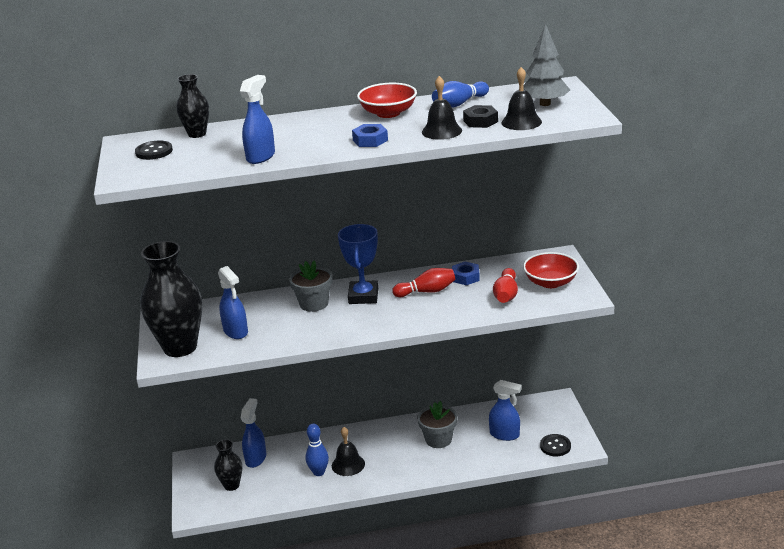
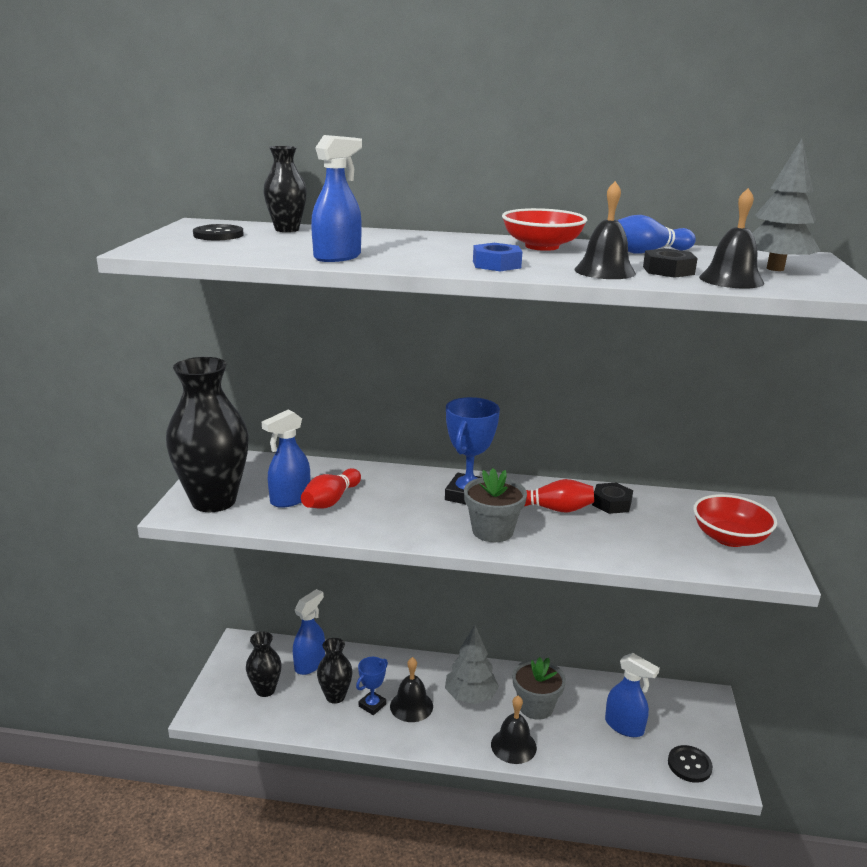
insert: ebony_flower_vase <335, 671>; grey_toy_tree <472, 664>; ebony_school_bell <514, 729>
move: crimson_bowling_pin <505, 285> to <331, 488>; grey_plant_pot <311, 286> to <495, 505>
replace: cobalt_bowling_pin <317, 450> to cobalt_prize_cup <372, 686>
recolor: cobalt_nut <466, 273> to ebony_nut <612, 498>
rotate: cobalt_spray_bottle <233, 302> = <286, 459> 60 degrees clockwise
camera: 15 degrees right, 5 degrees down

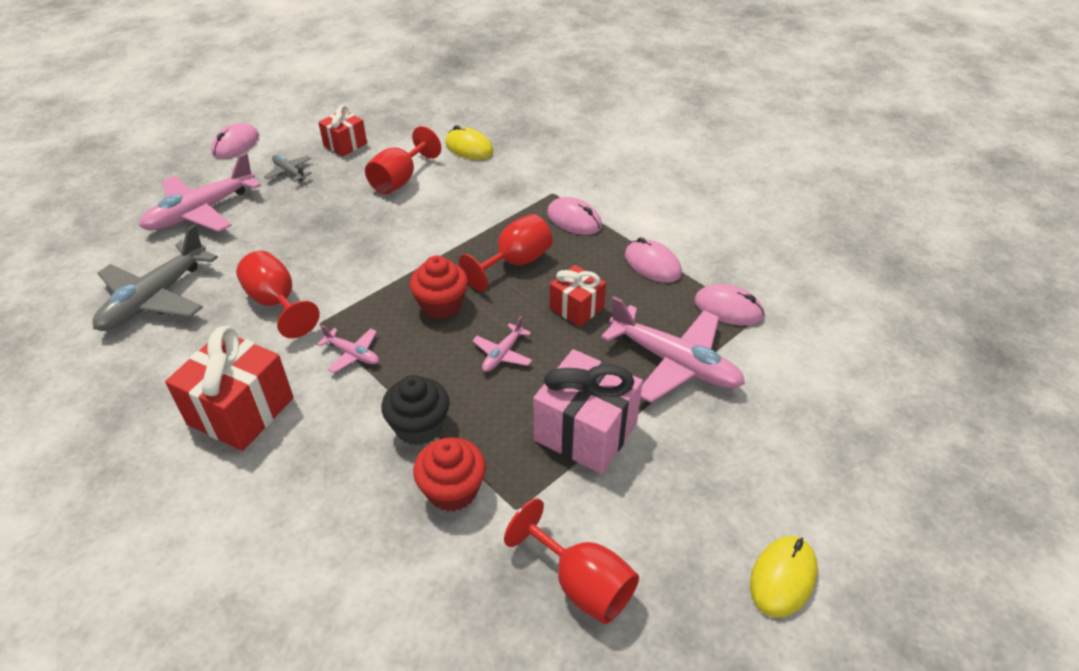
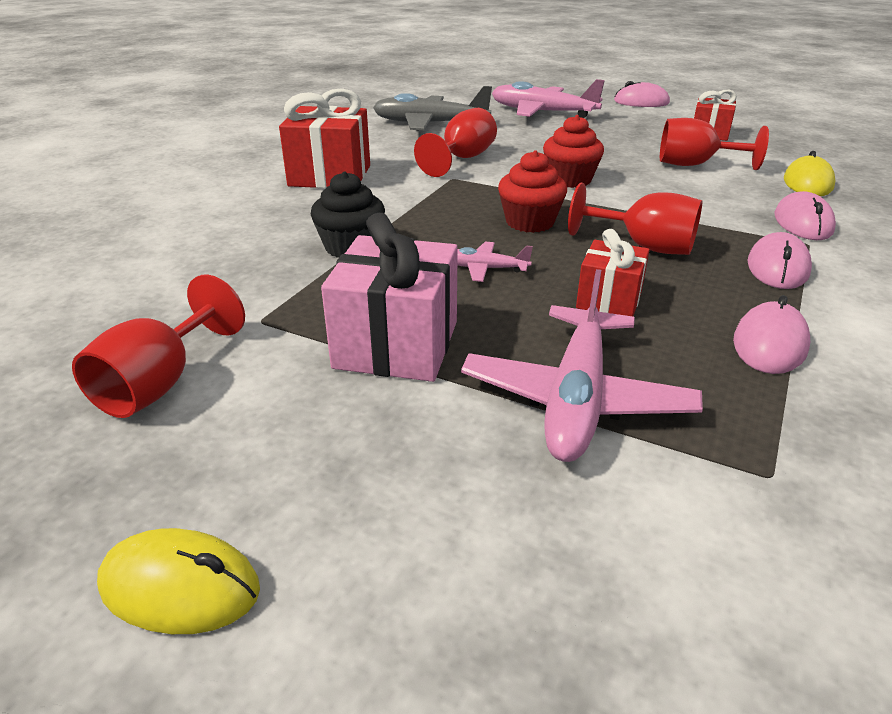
delete: grey_plane <288, 168>; rose-pink_plane <348, 349>
move: crimson_fairy_cake <449, 474> to <573, 151>; rose-pink_computer_mouse <729, 305> to <805, 215>
camera: 70 degrees right, 10 degrees down

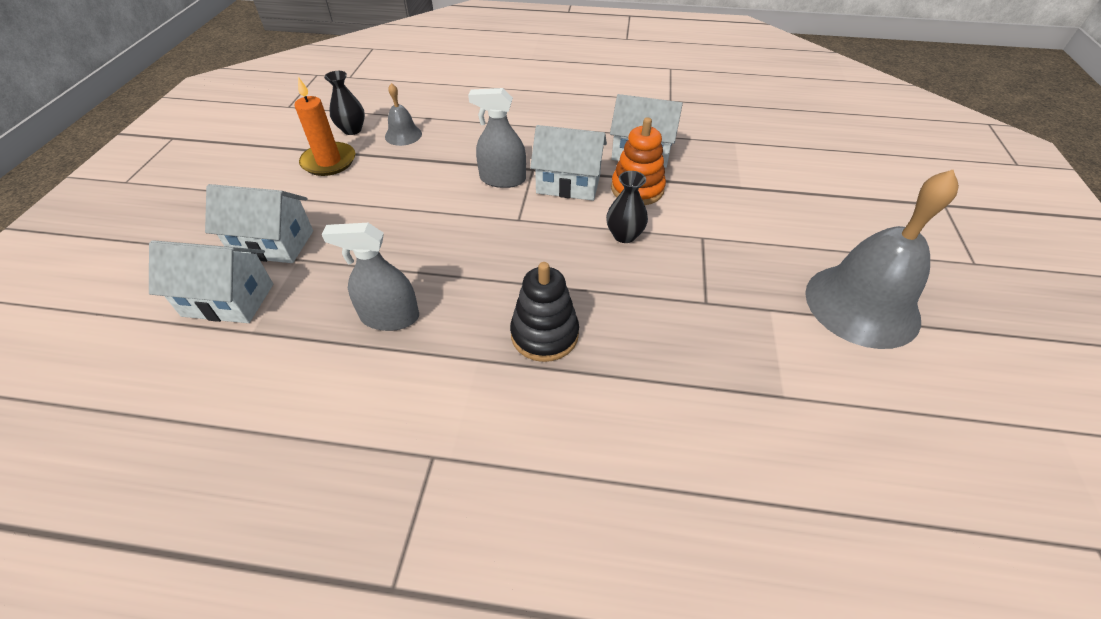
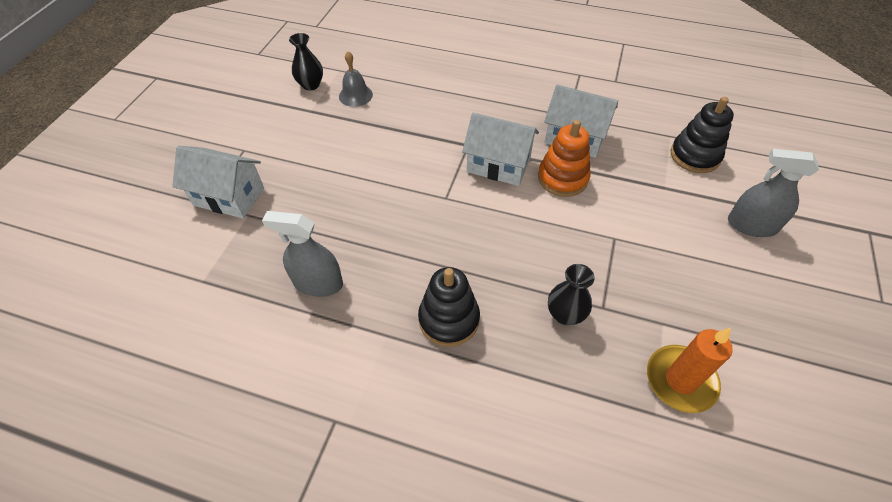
delete: snow-white_cottage <211, 281>; grey_school_bell <882, 259>
insert: ebony_ring_stacker <702, 135>
move: ebony_flower_vase <627, 207> to <571, 294>; bright_orange_wax_candle <325, 126> to <690, 370>; grey_spray_bottle <497, 138> to <773, 193>
camera: 10 degrees right, 5 degrees up

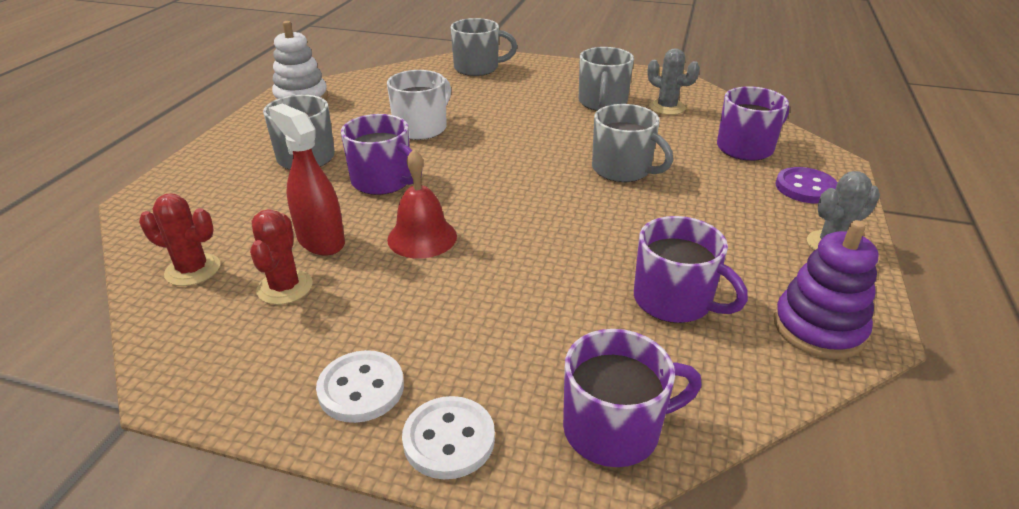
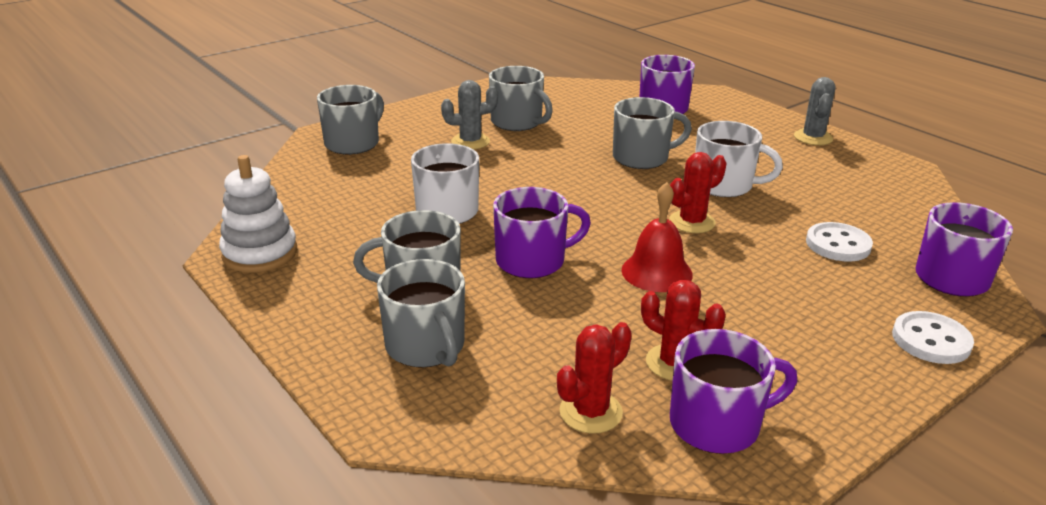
delete: crimson_spray_bottle <306, 179>; royal_purple_ring_stacker <826, 289>; royal_purple_shirt_button <807, 185>
insert: grey_coffee_mug <421, 313>; crimson_saguaro_cactus <697, 192>; snow-white_coffee_mug <739, 159>
move: grey_saguaro_cactus <673, 81> to <469, 115>; royal_purple_coffee_mug <691, 269> to <733, 391>; snow-white_shirt_button <360, 386> to <839, 242>
camera: 55 degrees left, 5 degrees down

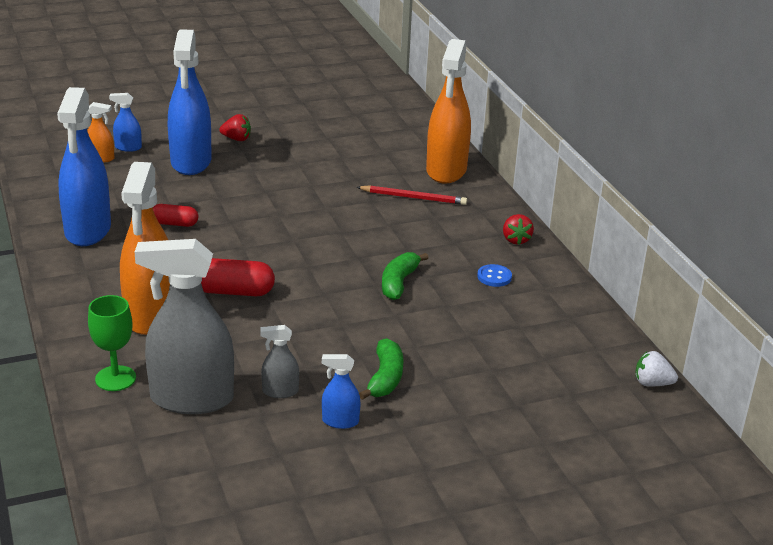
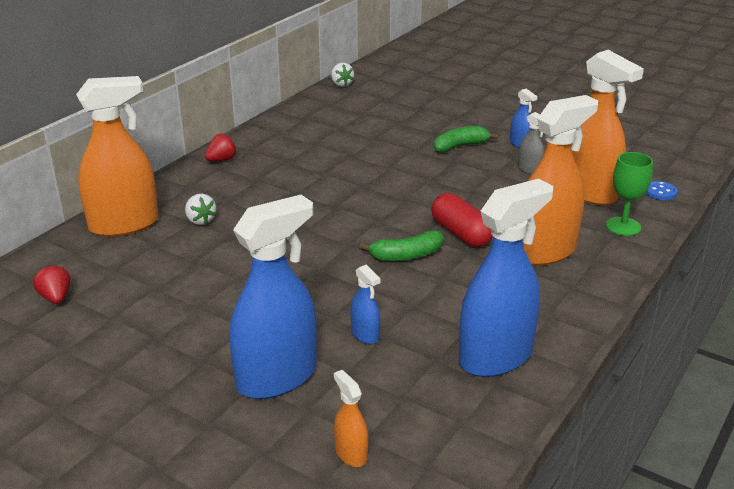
delete: crimson_pill <175, 215>
move: crimson_strawberry <235, 127> to <51, 284>; cobalt_spray_bottle <125, 122> to <365, 304>; green_banana <405, 276> to <401, 245>; cobalt_shirt_button <494, 275> to <662, 190>
replace: crimson_pencil <412, 195> to snow-white_strawberry <200, 209>
recolor: grey_spray_bottle <184, 326> to bright_orange_spray_bottle <607, 128>
camera: 125 degrees left, 0 degrees up

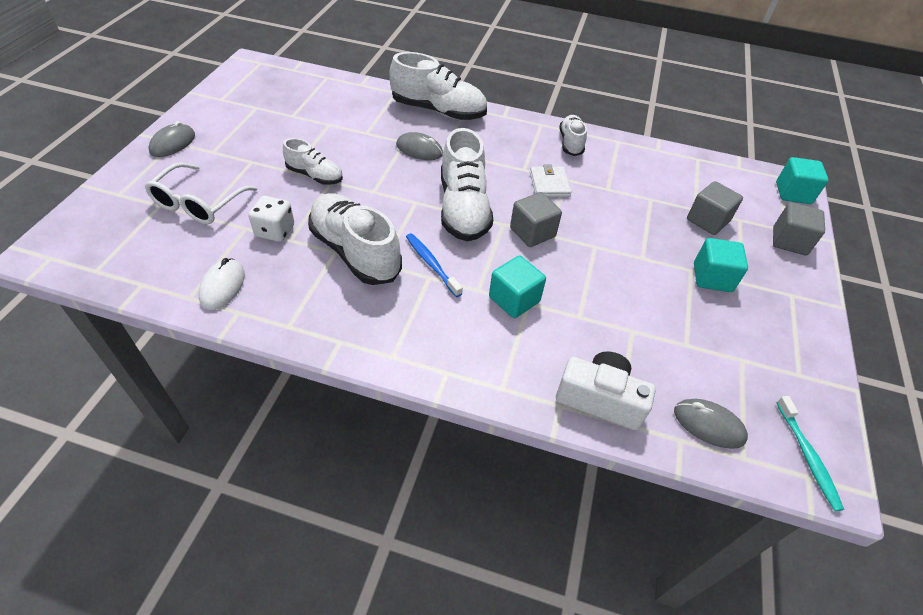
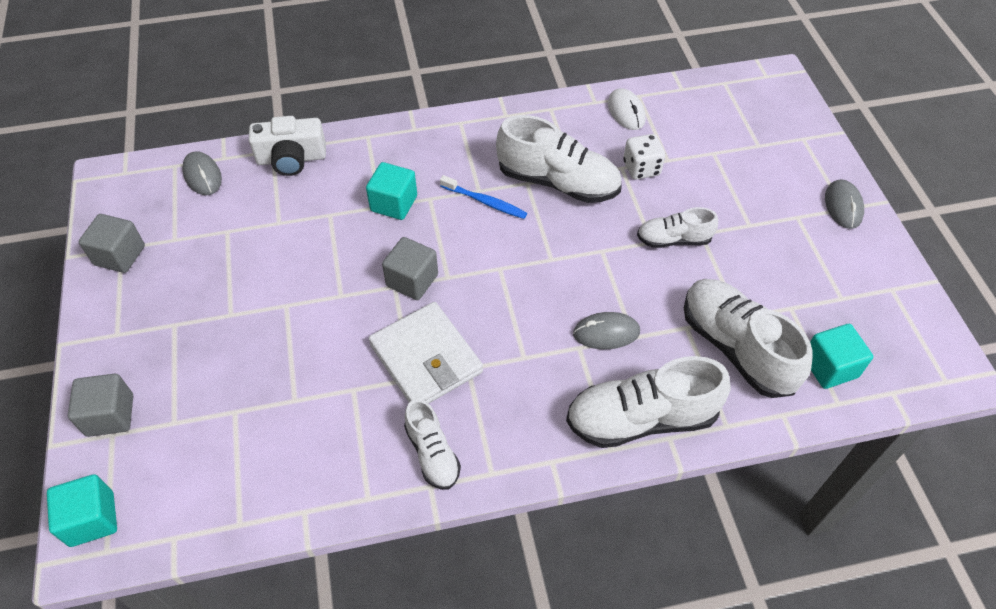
delete: snow-white_glasses <201, 193>; aqua_tooth_brush <810, 453>
move: grey_cube <715, 208> to <111, 243>; snow-white_sneaker <467, 185> to <748, 338>; aqua_cube <721, 265> to <841, 356>
rotate: grey_computer_mouse <711, 424> = <202, 173> 60 degrees clockwise
resize: snow-white_wallet <551, 180> = <426, 353> x1.72
camera: 155 degrees right, 5 degrees up

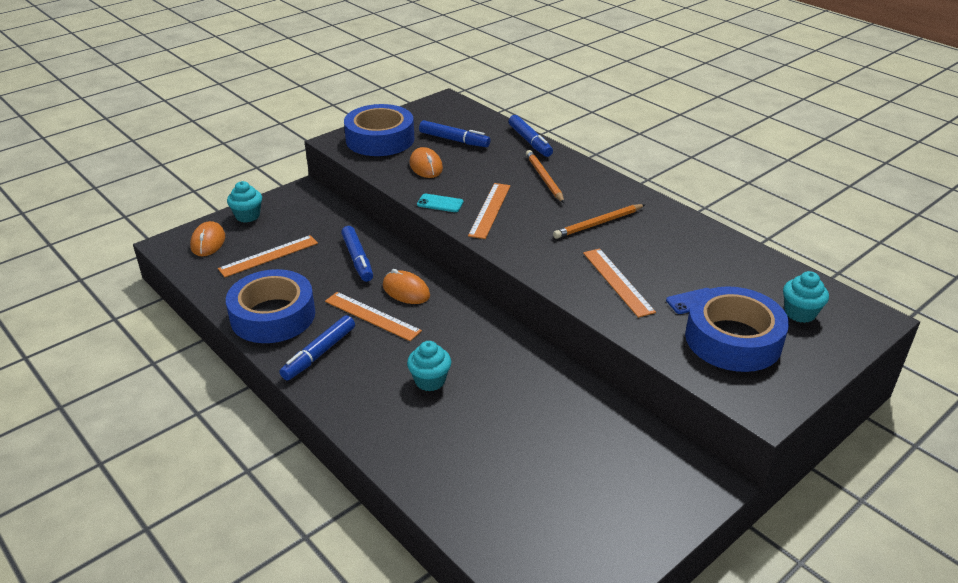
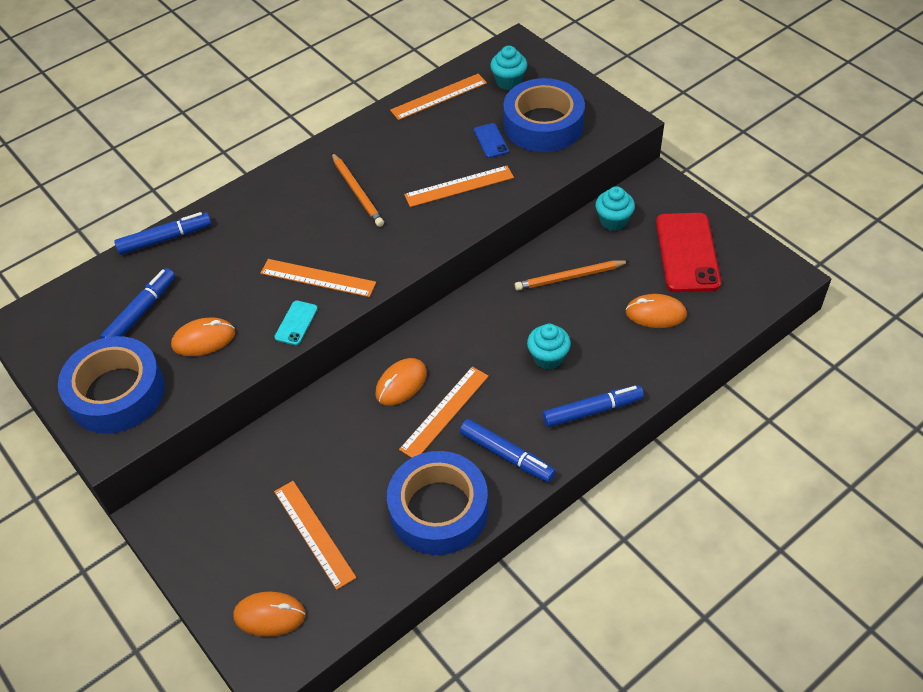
insert: bright_orange_ruler <438, 97>; bright_orange_computer_mouse <656, 311>; crimson_smartphone <688, 252>
move: bright_orange_pencil <545, 176> to <572, 275>; cobalt_marker <357, 254> to <593, 406>; aqua_fairy_cake <244, 201> to <615, 208>
camera: 85 degrees left, 15 degrees up

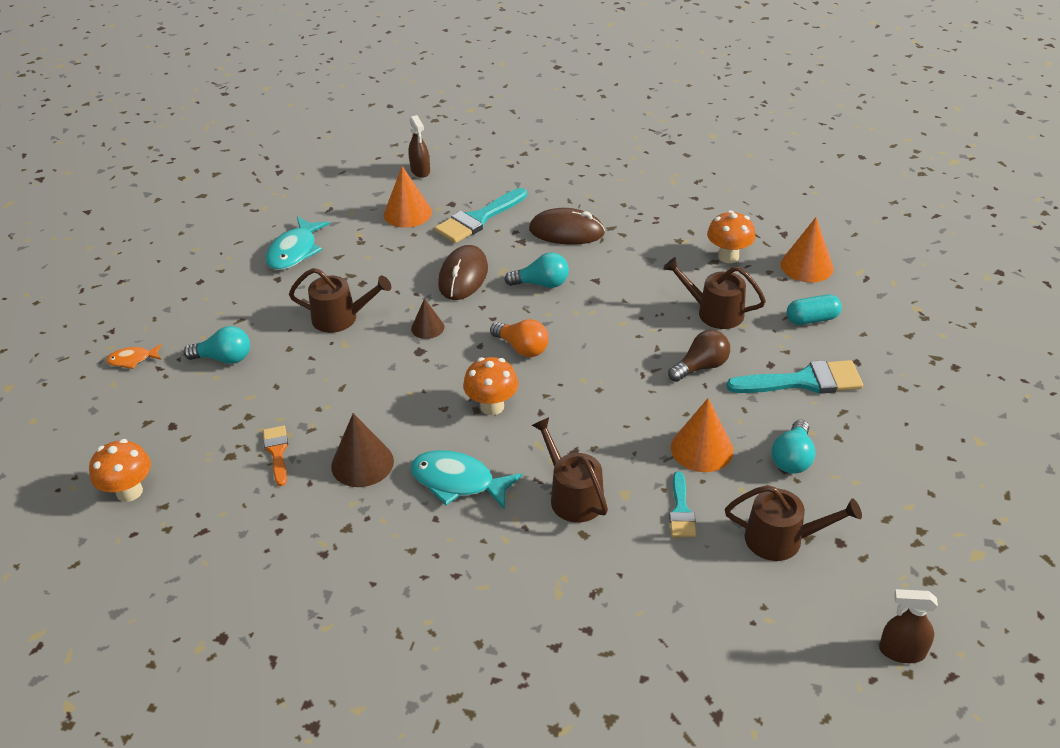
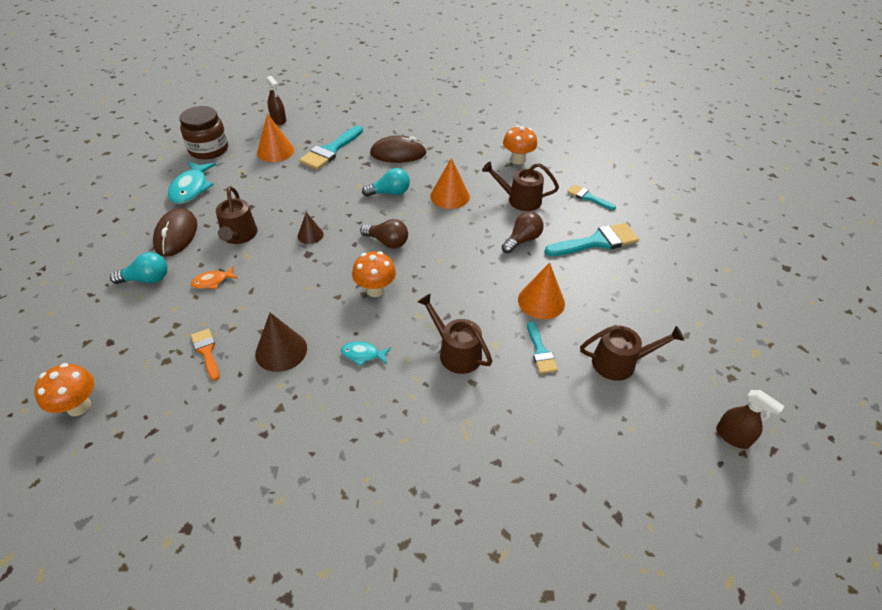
delete: aqua_bulb <793, 447>
insert: russet_jar <203, 133>
move: russet_computer_mouse <463, 272> to <175, 232>; bright_orange_fish <133, 356> to <214, 277>; bright_orange_cone <807, 249> to <450, 183>
replace: aqua_pill <814, 309> to aqua_brush <591, 197>
recolor: bright_orange_bulb <519, 338> to russet_bulb <384, 234>
rotate: russet_sprinkling_can <340, 300> = <236, 215> 90 degrees clockwise; russet_spray_bottle <908, 626> = <750, 419> 135 degrees counterclockwise
resize: aqua_fish <466, 480> = <366, 354> x0.55
camera: 15 degrees left, 5 degrees up

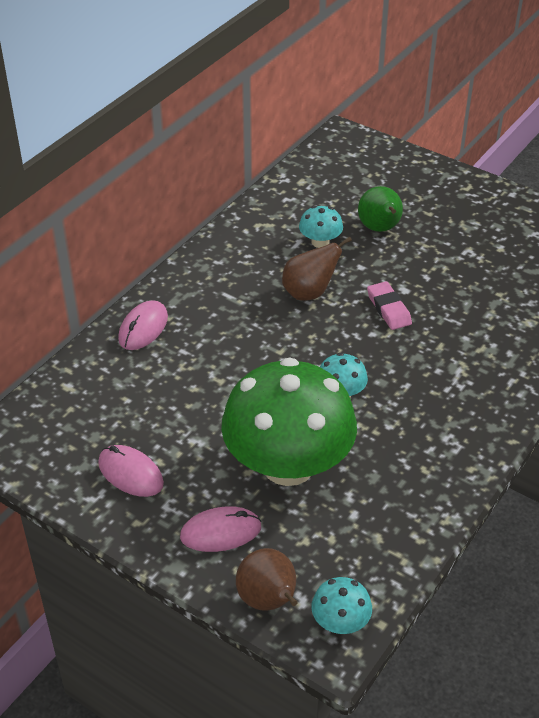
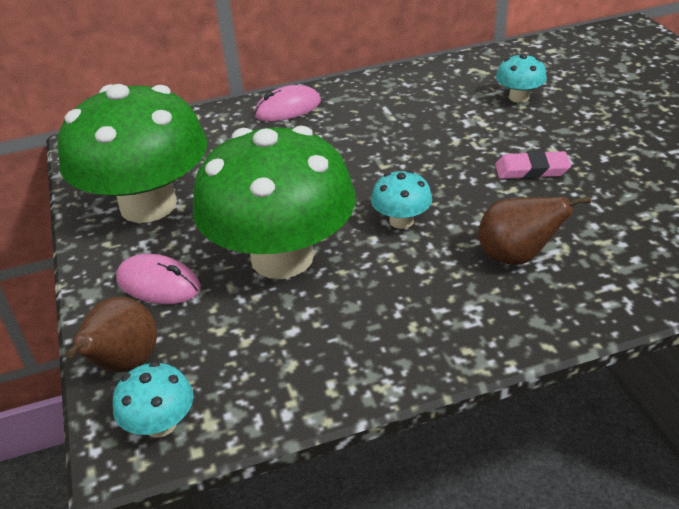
delete: green_pear_fruit <380, 209>
move: russet_pear_fruit <317, 269> to <534, 230>
replace: rose-pink_computer_mouse <131, 471> to green_mushroom <132, 153>
rotate: rose-pink_gum_eraser <389, 305> = <533, 165> 75 degrees clockwise
camera: 40 degrees right, 5 degrees down

